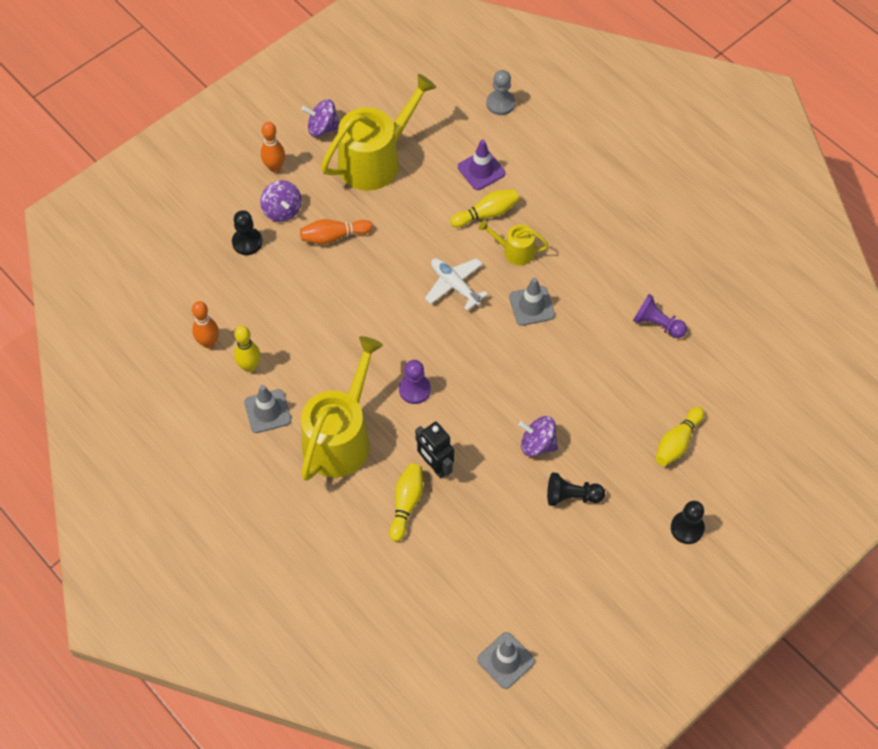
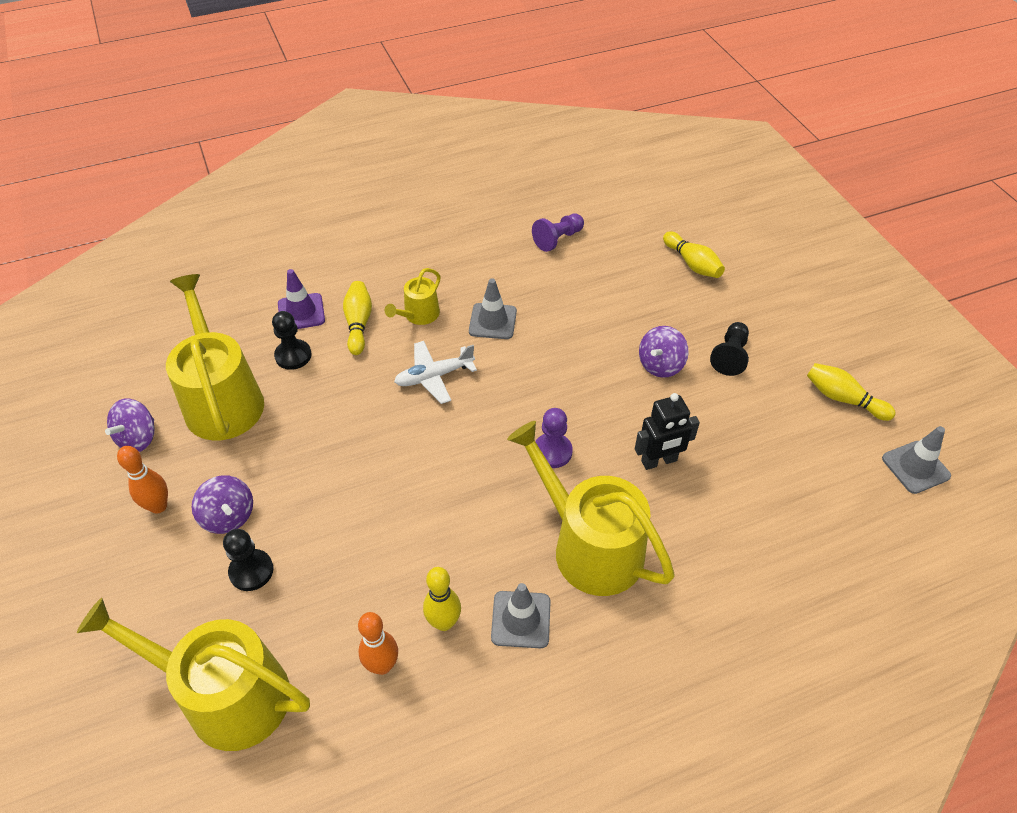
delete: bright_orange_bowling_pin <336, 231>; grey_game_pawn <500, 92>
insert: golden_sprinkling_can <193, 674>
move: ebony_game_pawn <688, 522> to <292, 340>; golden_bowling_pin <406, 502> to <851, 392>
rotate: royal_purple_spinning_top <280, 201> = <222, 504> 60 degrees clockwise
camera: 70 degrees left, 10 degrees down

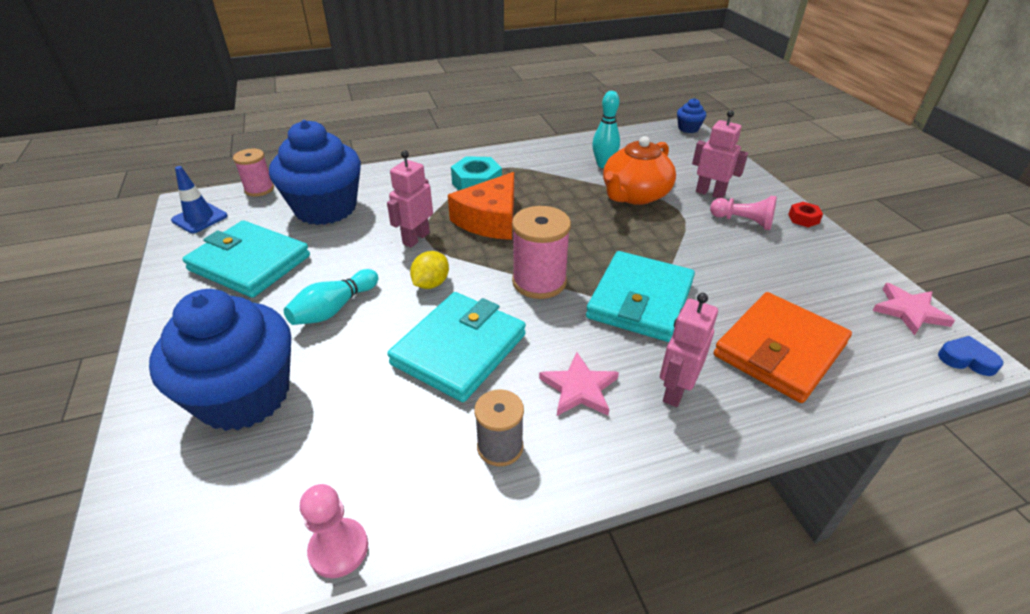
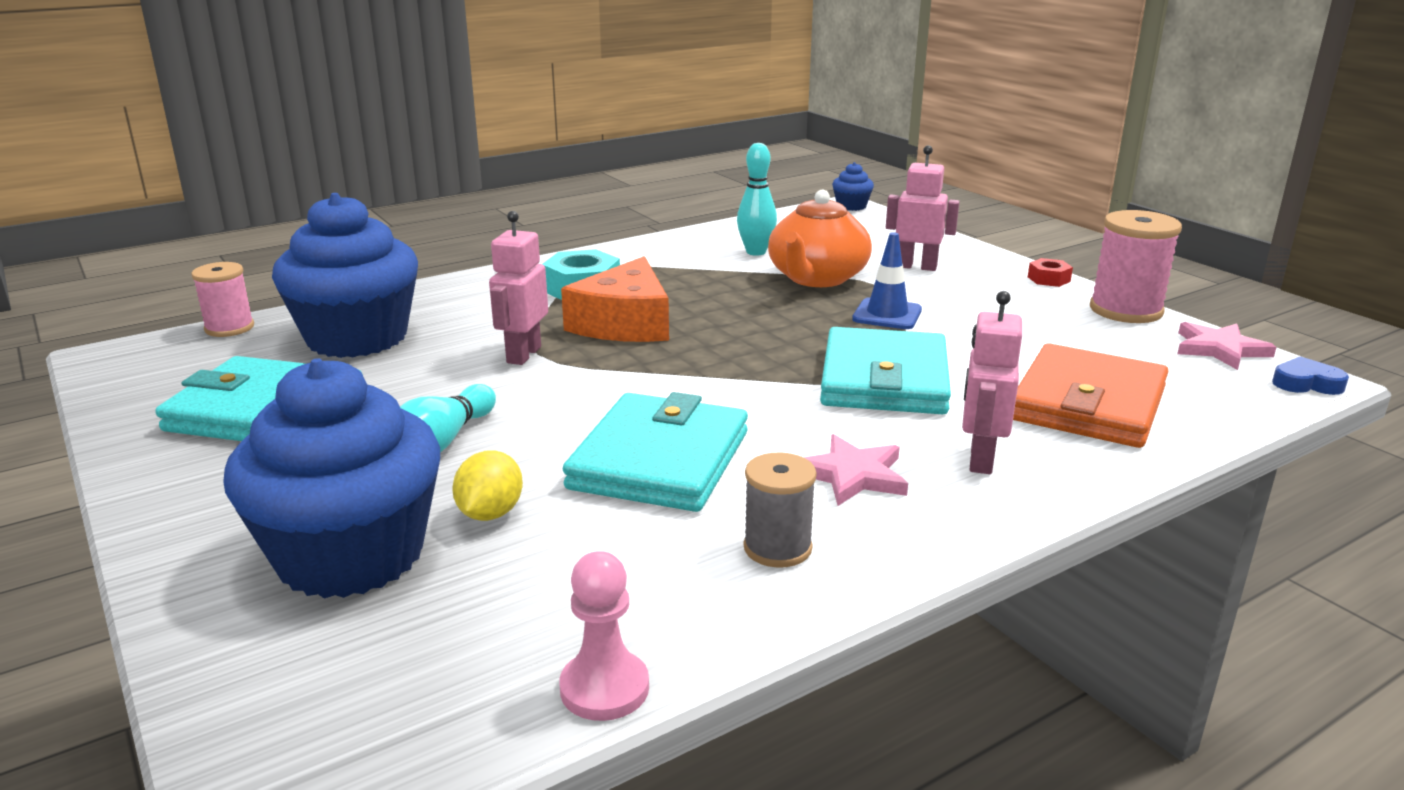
delete: rose-pink_game_pawn <743, 213>
move: golden_citrus_fruit <429, 270> to <487, 485>; cobalt_traffic_cone <199, 199> to <887, 280>; rose-pink_spool <541, 252> to <1136, 266>
camera: 15 degrees left, 15 degrees down

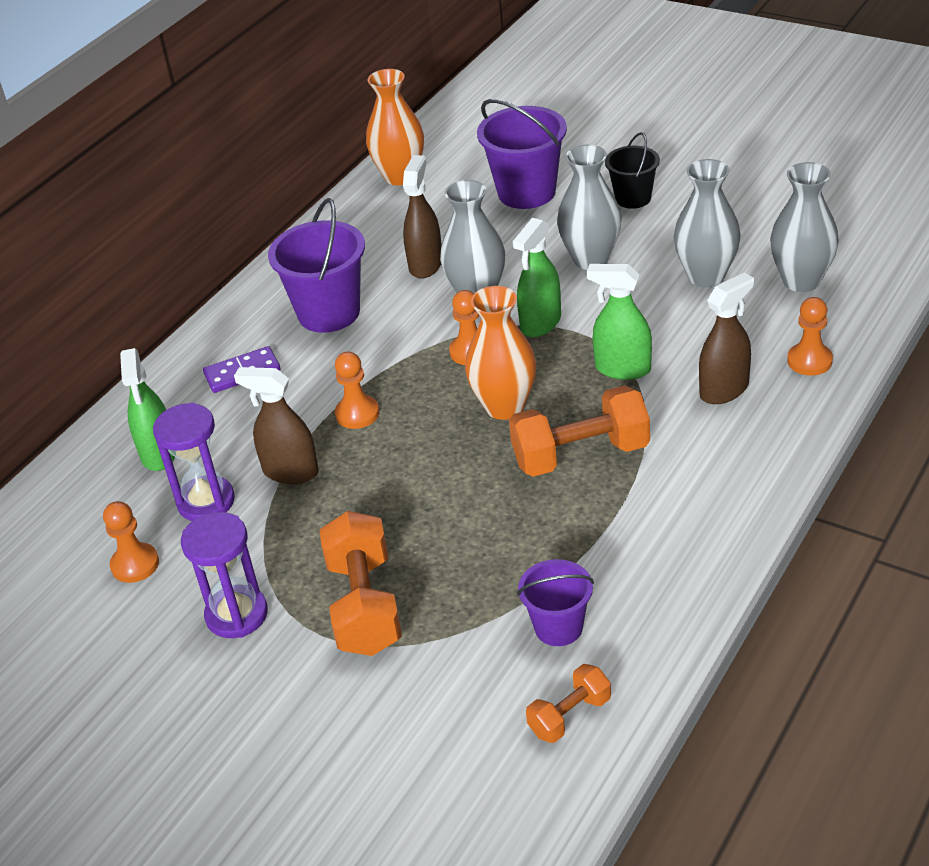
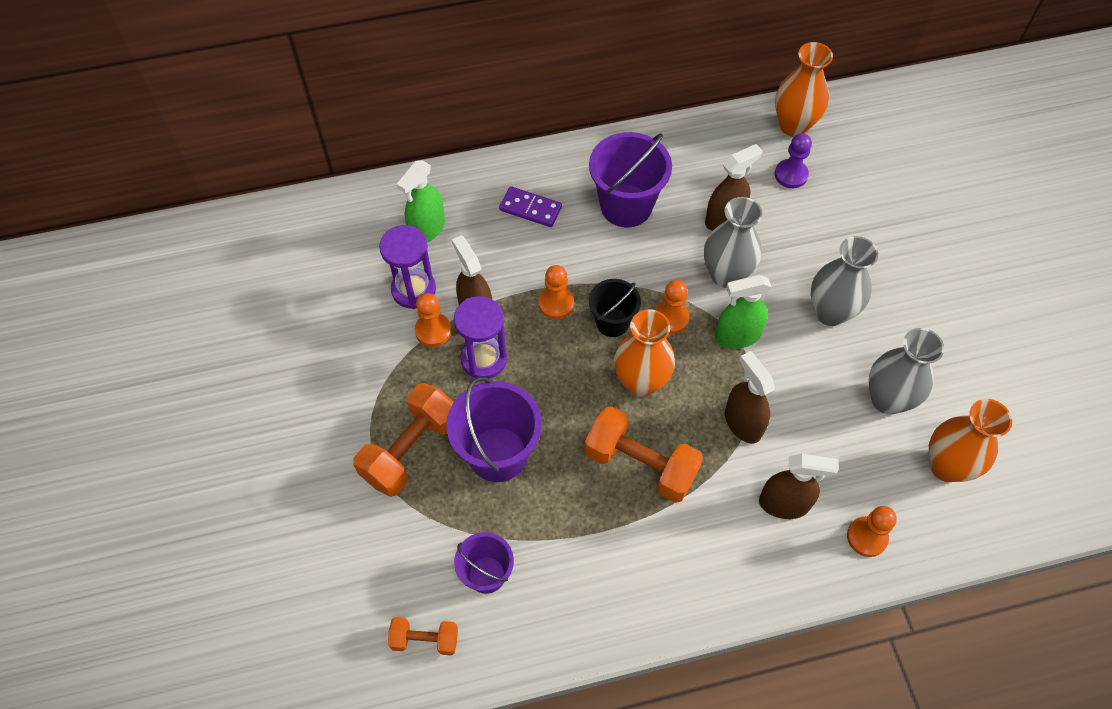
insert: royal_purple_game_pawn <793, 160>
move: bright_orange_game_pawn <131, 542> to <433, 320>; royal_purple_pail <522, 154> to <494, 429>; royal_purple_sandglass <224, 575> to <480, 337>; ebony_pail <632, 170> to <615, 308>
recolor: green_spray_bottle <619, 322> to russet_spray_bottle <750, 397>; grey_flower_vase <804, 227> to bright_orange_flower_vase <970, 440>
camera: 40 degrees right, 20 degrees up

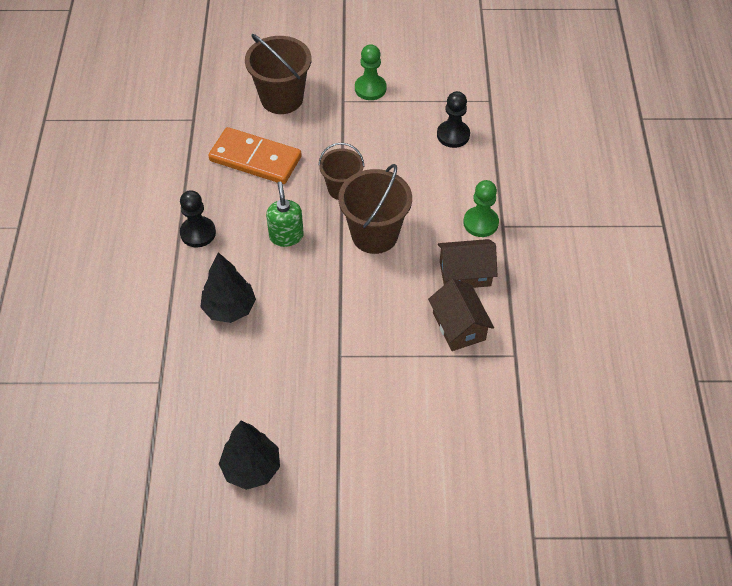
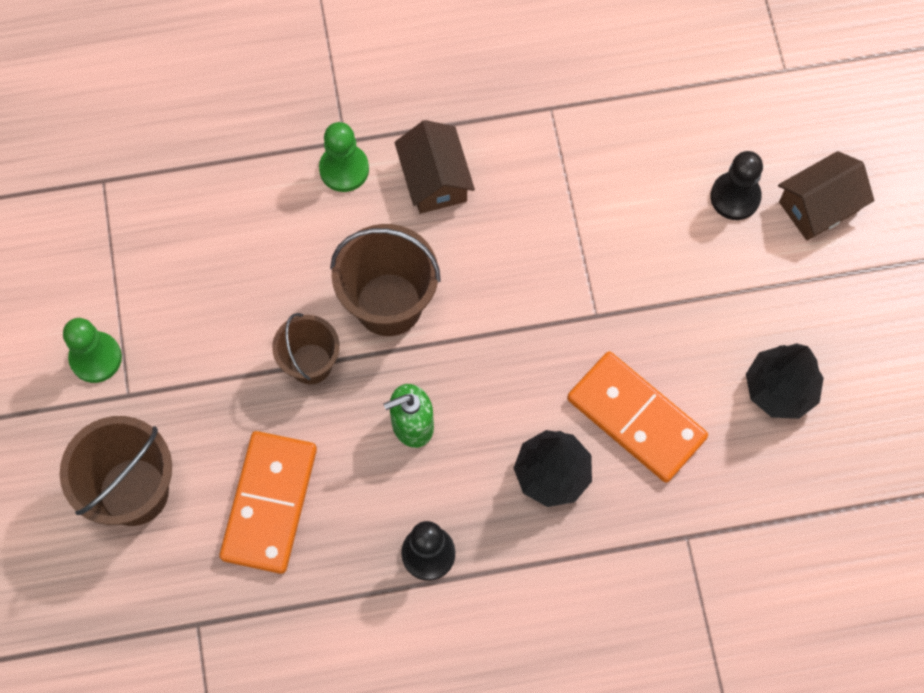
insert: bright_orange_domino_piece <637, 416>
move: ebony_game_pawn <453, 119> to <736, 185>; russet_cottage <461, 315> to <826, 195>
camera: 100 degrees left, 15 degrees up

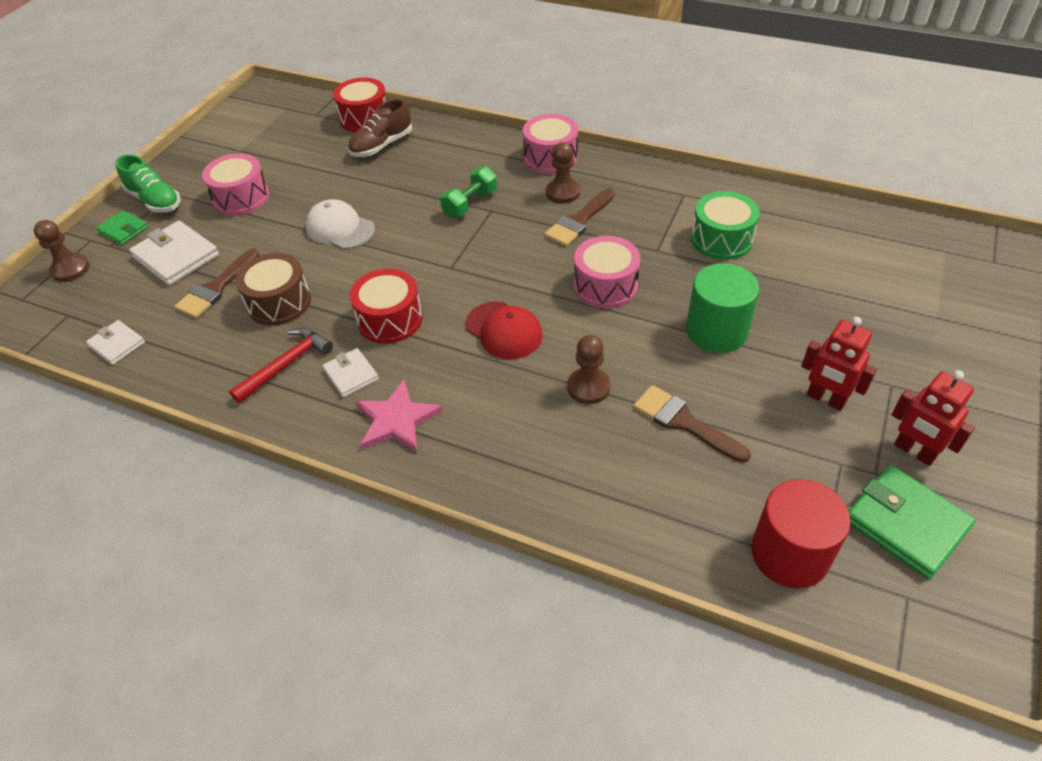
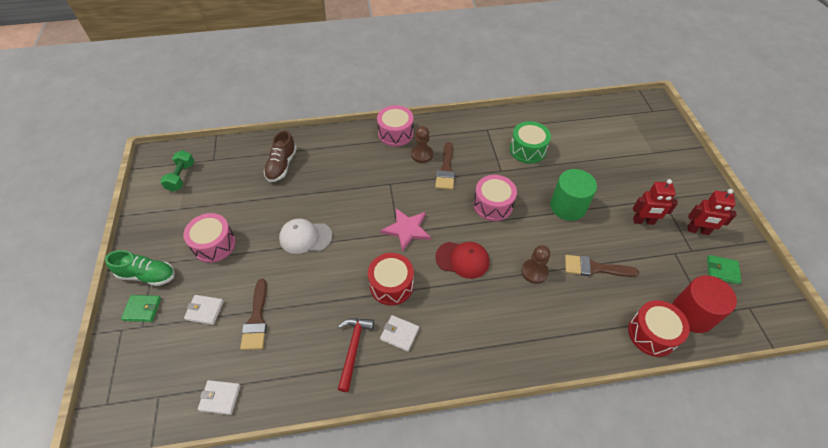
delete: russet_game_pawn <61, 251>; russet_snare_drum <273, 289>
move: green_dumbbell <468, 192> to <177, 171>; rose-pink_star <399, 416> to <406, 230>; crimson_snare_drum <360, 105> to <659, 328>
resize: snow-white_wallet <174, 253> = <204, 310> x0.58; green_wallet <912, 522> = <724, 269> x0.58
camera: 35 degrees left, 5 degrees up

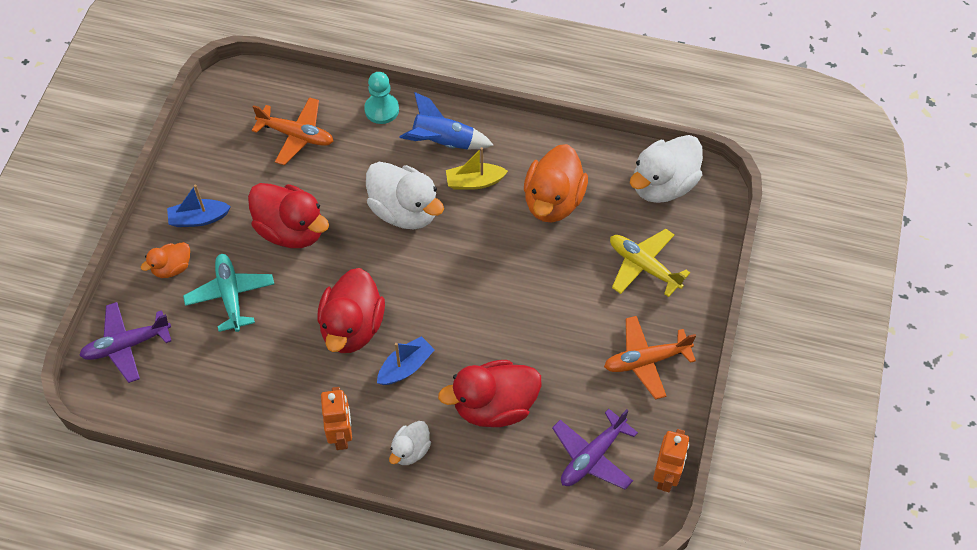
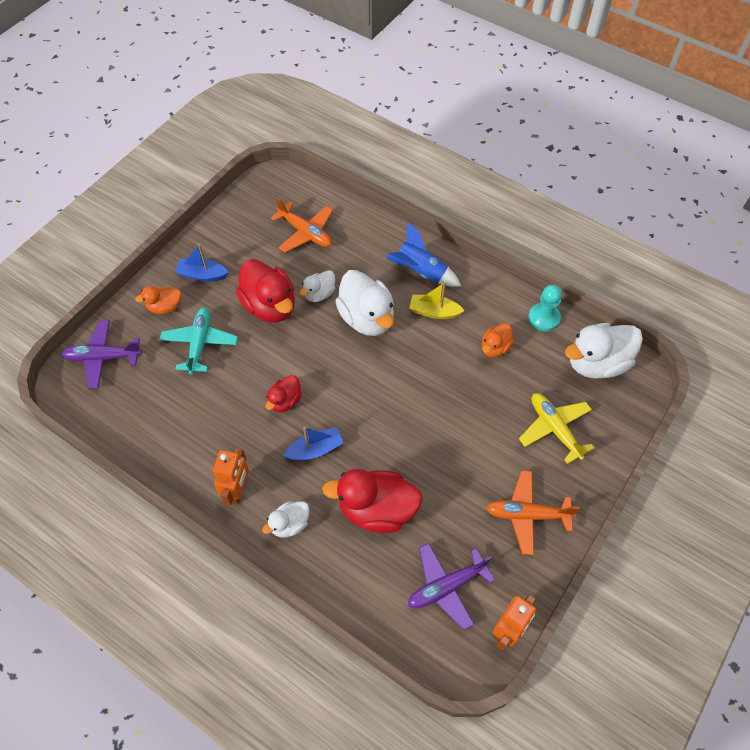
insert: snow-white_rubber_duck <317, 286>
move: aqua_game_pawn <381, 98> to <545, 308>
resize: crimson_rubber_duck <351, 310> = <284, 393> x0.53; bright_orange_rubber_duck <556, 183> = <498, 340> x0.53
camera: 20 degrees right, 0 degrees up

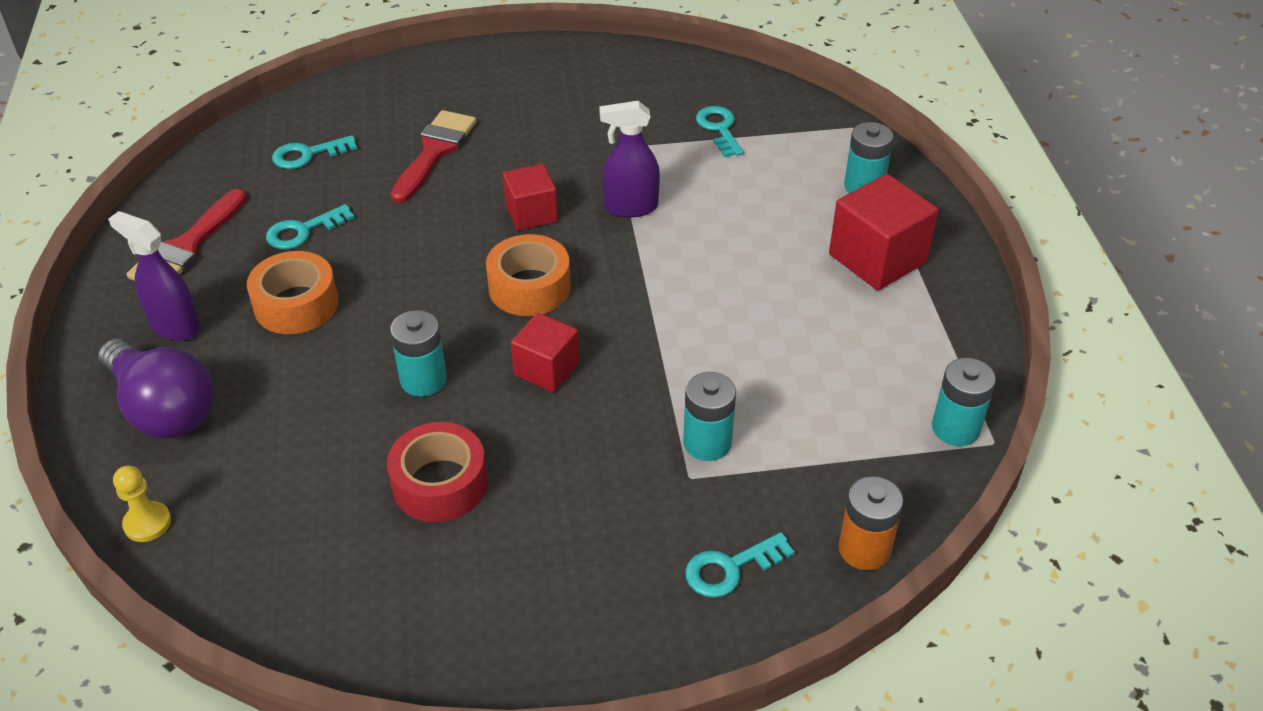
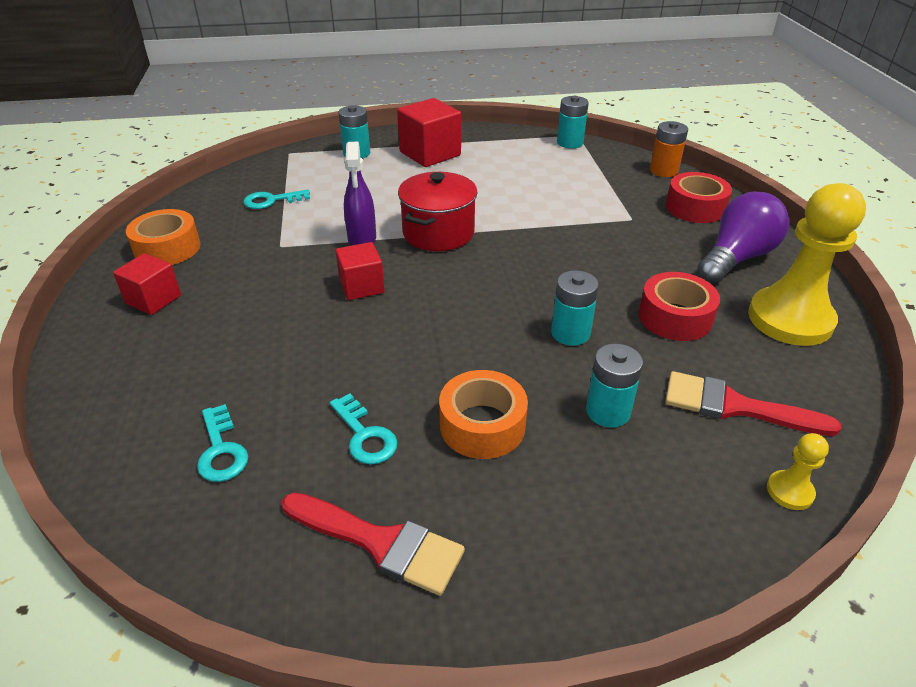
delete: royal_purple_spray_bottle <154, 276>
insert: crimson_pot <437, 211>; golden_game_pawn <807, 264>
move: crimson_cube <545, 352> to <147, 284>; bright_orange_tape <528, 275> to <163, 237>; aqua_AA_battery <709, 416> to <614, 385>; crimson_brush <433, 156> to <753, 403>; royal_purple_bulb <156, 388> to <743, 237>
replace: aqua_door_key <740, 565> to crimson_tape <699, 197>
camera: 90 degrees left, 5 degrees down

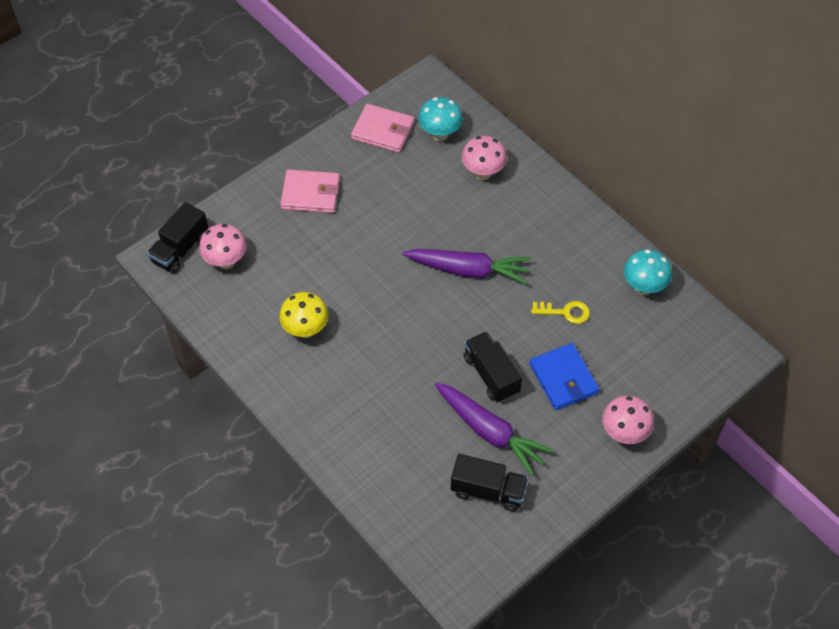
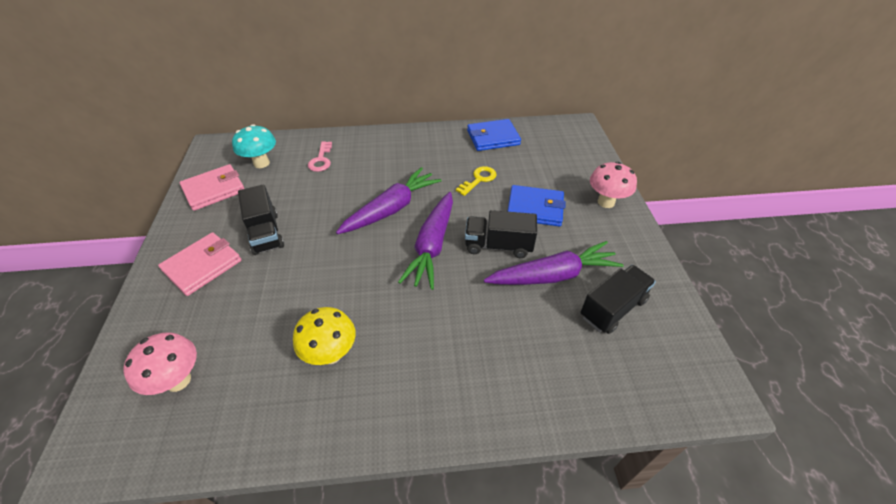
insert: royal_purple_toy_carrot <425, 241>
move: ebony_lorry <178, 237> to <261, 219>
replace: rose-pink_mushroom <484, 158> to rose-pink_door_key <320, 156>; aqua_mushroom <648, 272> to cobalt_wallet <494, 135>
camera: 55 degrees left, 10 degrees down

